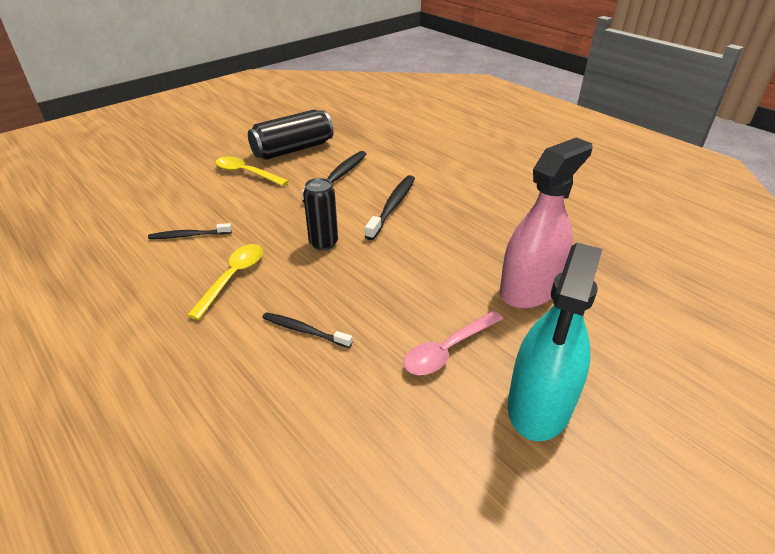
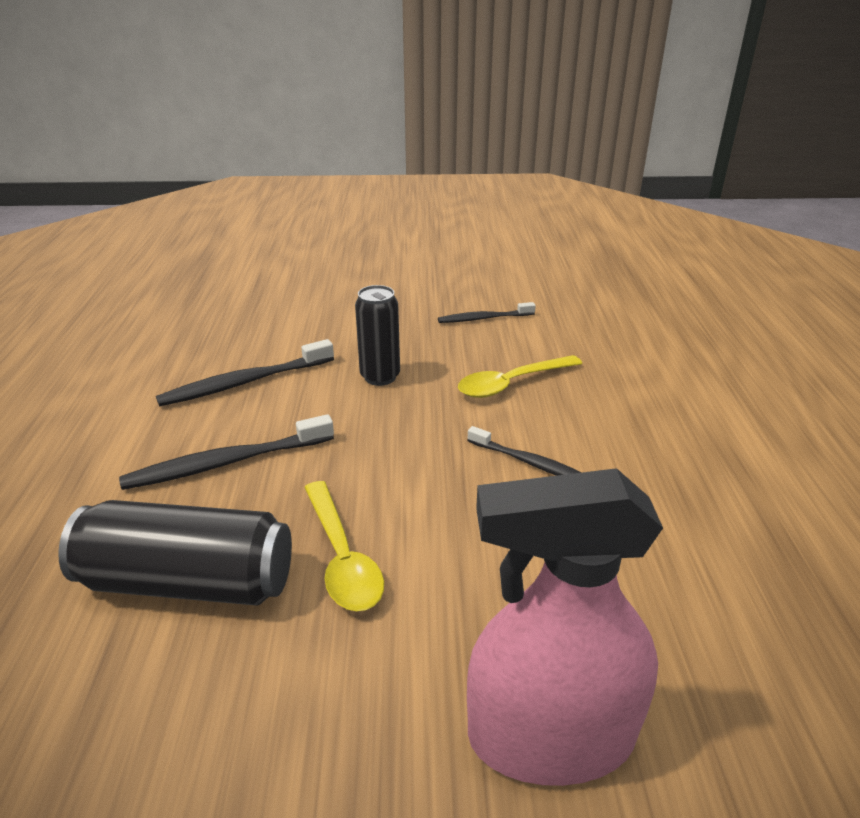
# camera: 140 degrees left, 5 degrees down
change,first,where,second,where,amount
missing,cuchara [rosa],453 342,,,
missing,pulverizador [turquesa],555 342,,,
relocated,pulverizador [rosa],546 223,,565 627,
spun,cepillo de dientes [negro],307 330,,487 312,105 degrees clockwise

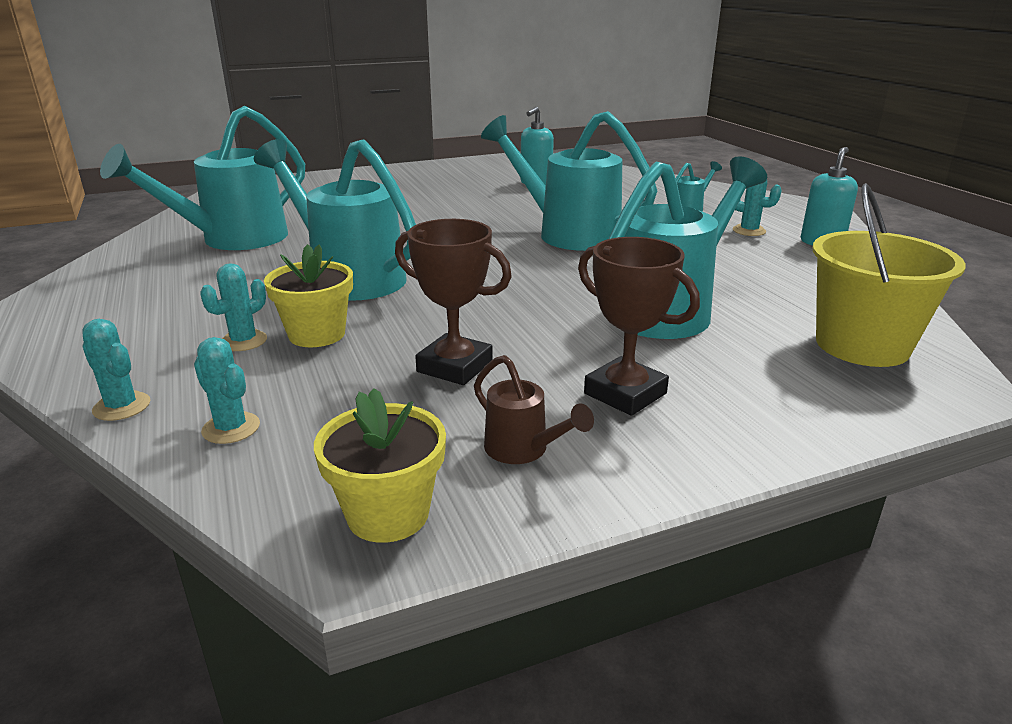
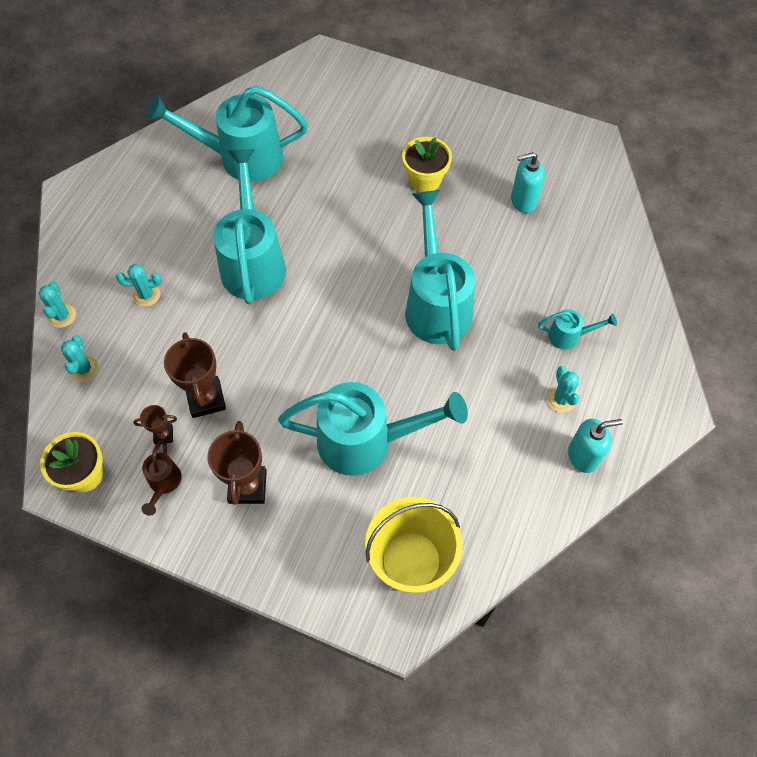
# camera: 45 degrees right, 35 degrees up
change,first,where,second,where,amount
appeared,,,trofeo [marrón],155 424,
relocated,maceta [amarillo],308 295,,427 164,

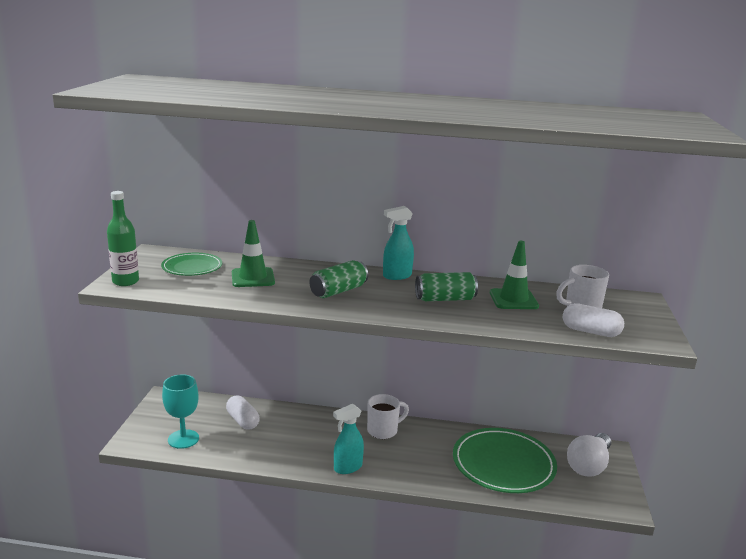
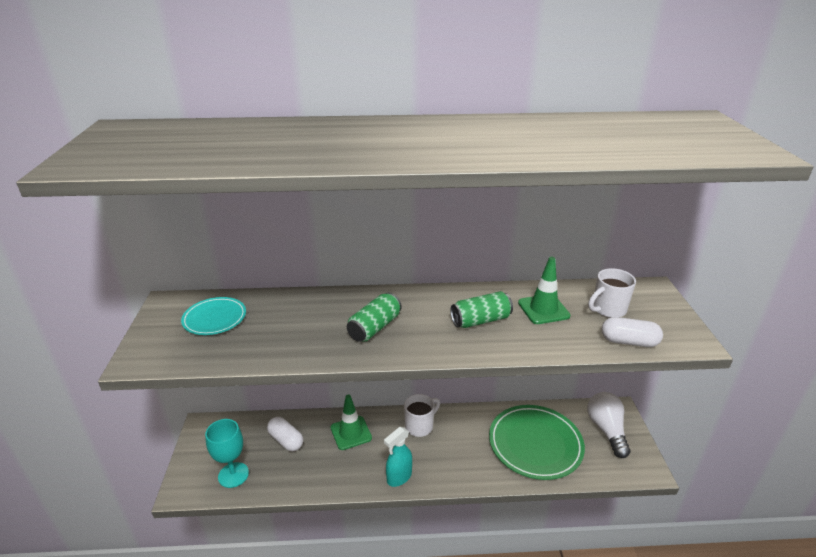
# camera: 10 degrees left, 10 degrees up
change,first,where,second,where,amount
missing,botella [verde],123 238,,,
missing,pulverizador [turquesa],398 243,,,
relocated,cono de tráfico [verde],253 253,,351 422,
colour,plato [verde],191 264,plato [turquesa],213 316,
spun,bombilla [blanco],589 455,,609 425,150 degrees clockwise

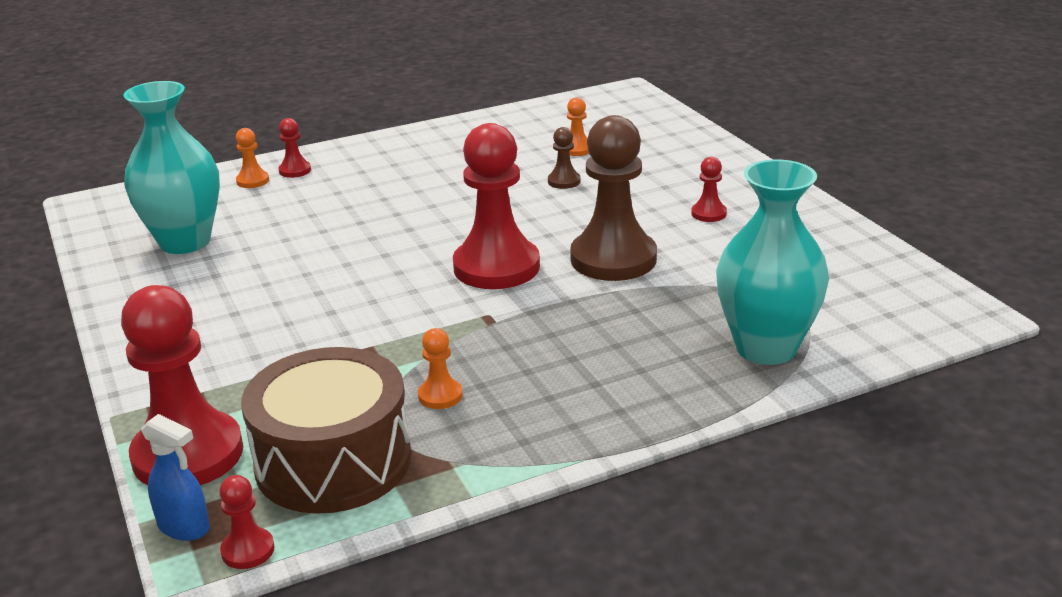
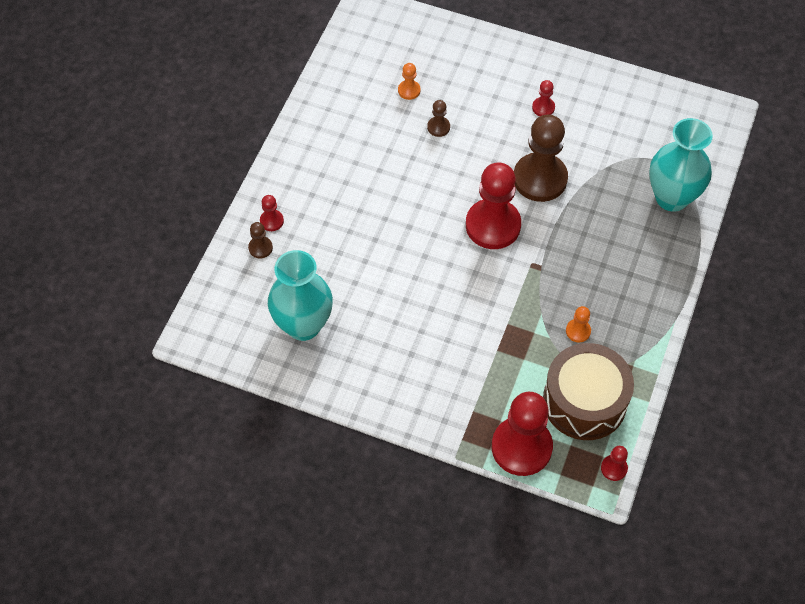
# camera: 45 degrees left, 30 degrees up
change,first,where,second,where,amount
missing,pulverizador [azul],175 477,,,
colour,peón [naranja],252 158,peón [marrón],260 240,

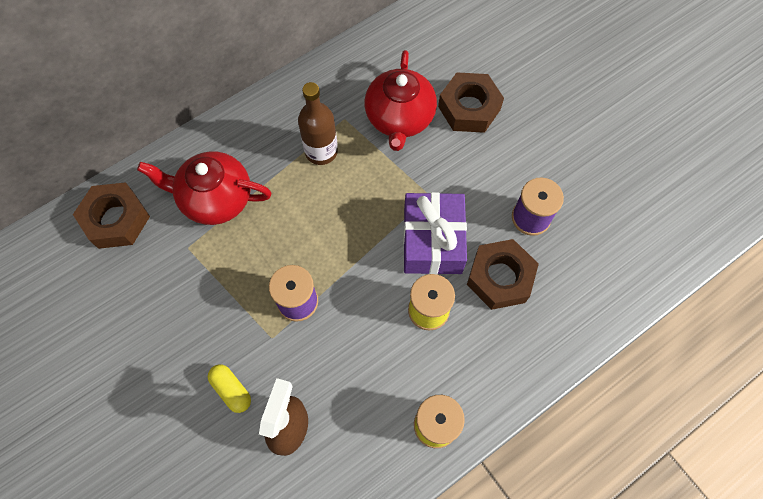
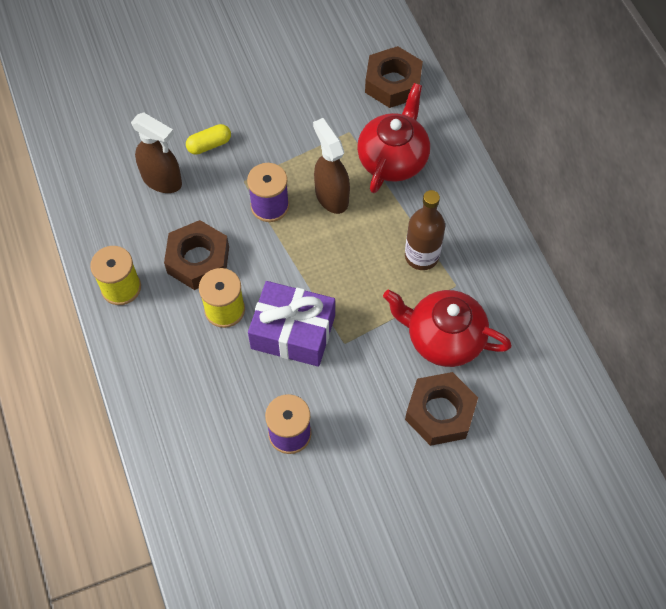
# camera: 105 degrees right, 5 degrees down
change,first,where,second,where,amount
appeared,,,pulverizador [marrón],331 166,
relocated,tuerca [marrón],503 274,,196 255,

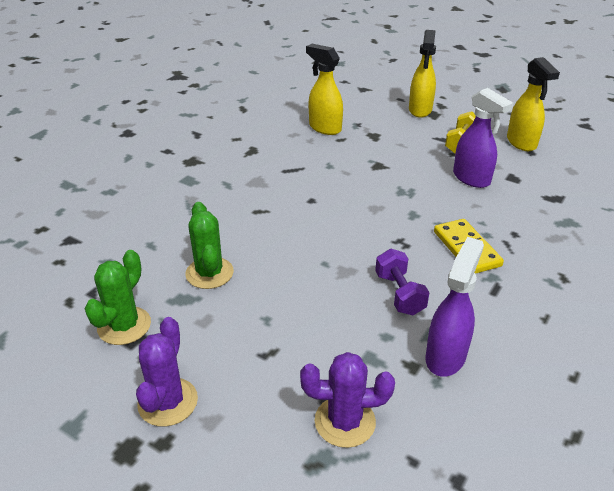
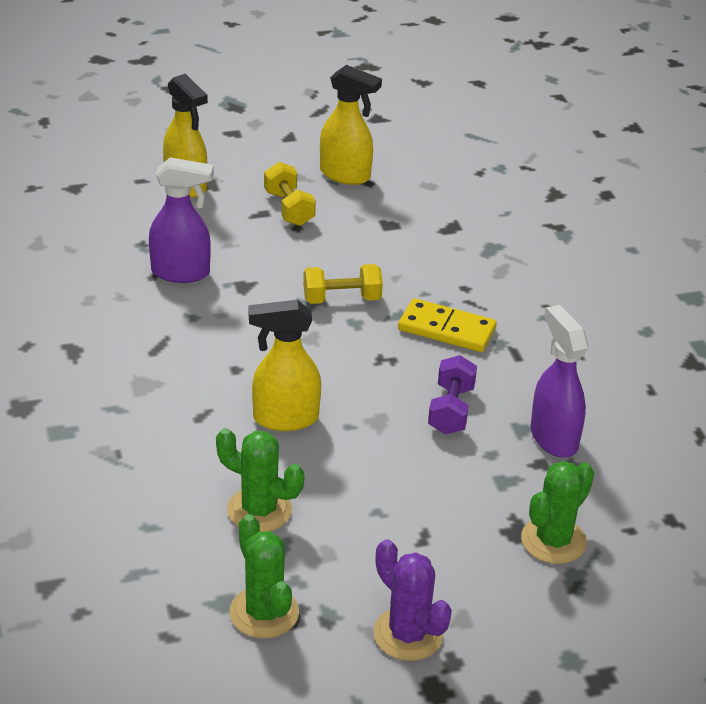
# camera: 50 degrees left, 0 degrees up
change,first,where,second,where,amount
appeared,,,mancuerna [amarillo],343 284,
relocated,pulverizador [amarillo],324 89,,284 365,
relocated,pulverizador [morado],483 138,,181 220,
colour,cactus [morado],347 400,cactus [verde],557 512,
spun,mancuerna [morado],402 282,,452 395,75 degrees clockwise

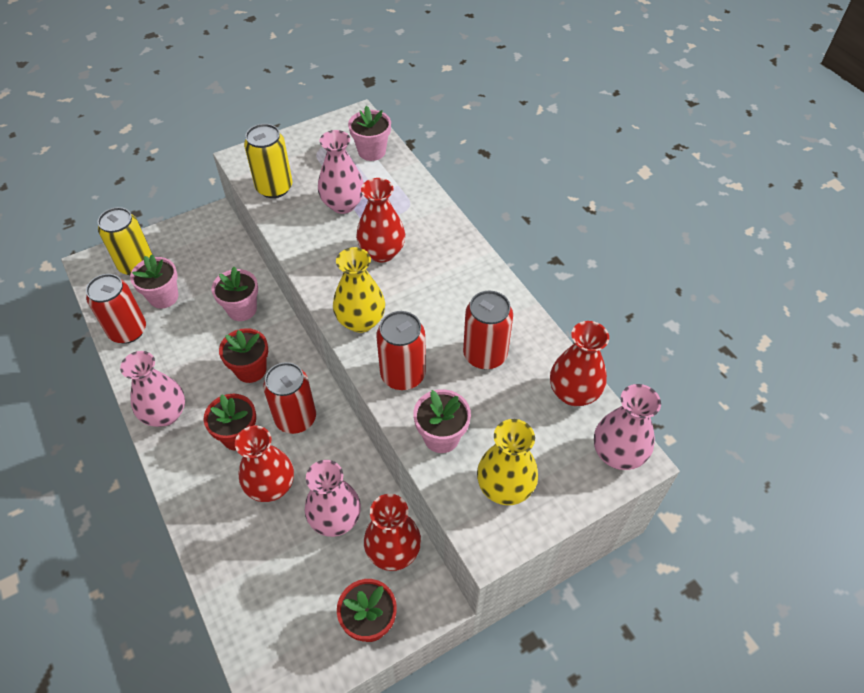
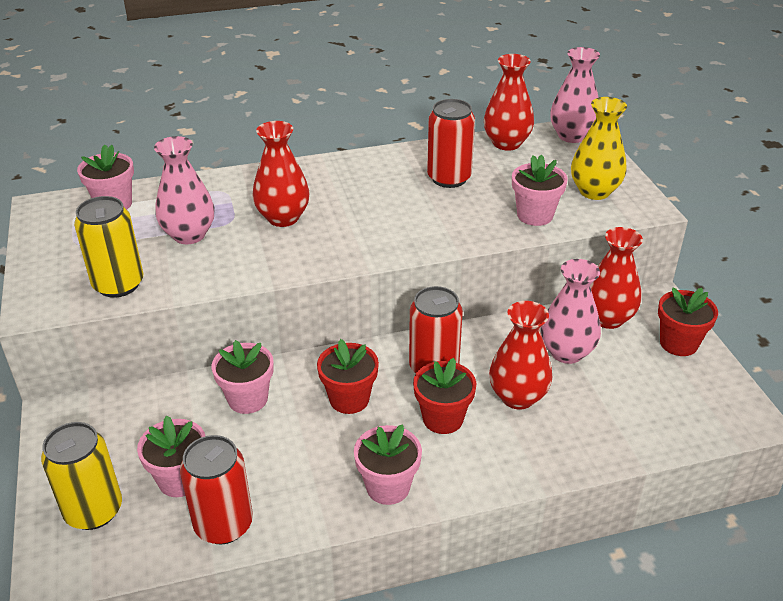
# camera: 75 degrees left, 15 degrees down
change,first,where,second,where,amount
missing,florero [amarillo],359 290,,,
missing,lata [rojo],401 350,,,
exchanged,florero [rosa],152 389,maceta [rosa],388 464,

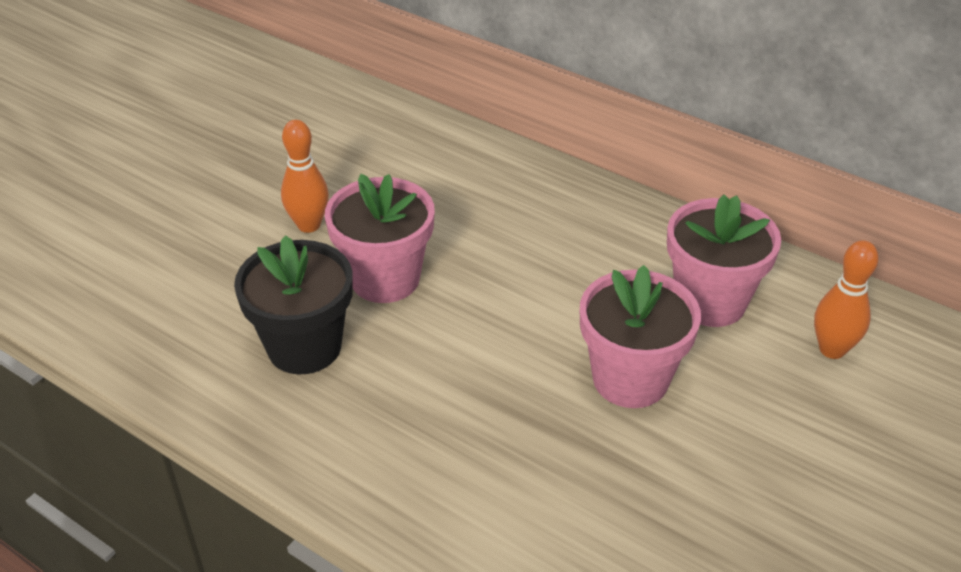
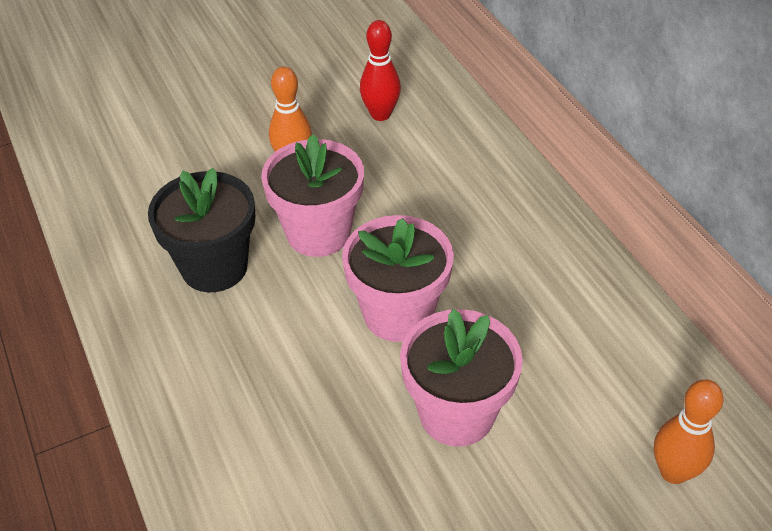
# camera: 30 degrees right, 5 degrees up
change,first,where,second,where,amount
appeared,,,bolo [rojo],380 70,
relocated,maceta [rosa],724 260,,398 278,

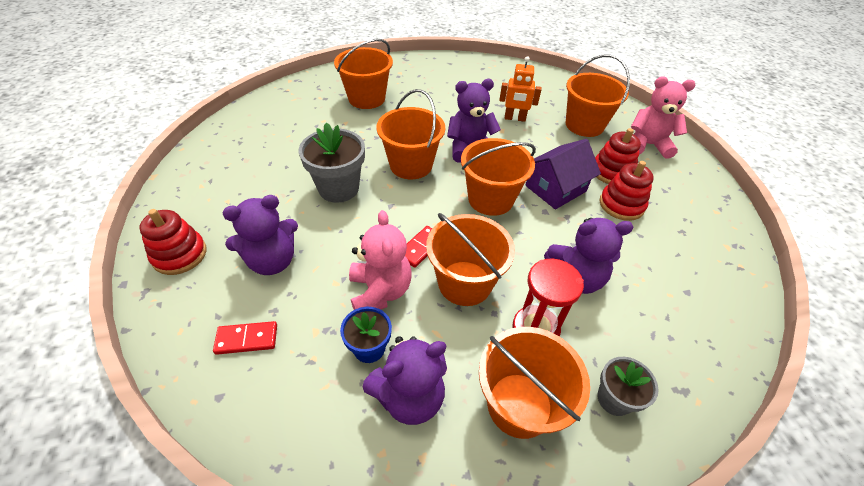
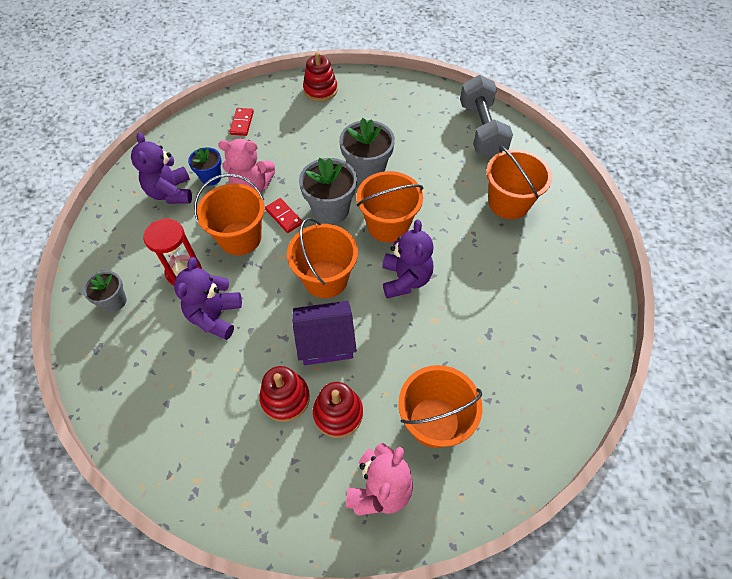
# camera: 105 degrees right, 10 degrees up
change,first,where,second,where,amount
missing,osito [morado],260 235,,,
missing,balde [naranja],534 383,,,
missing,robot [naranja],520 89,,,
appeared,,,maceta [gris],328 191,
appeared,,,mancuerna [gris],486 116,
spun,casa [morado],563 174,,324 333,75 degrees counterclockwise

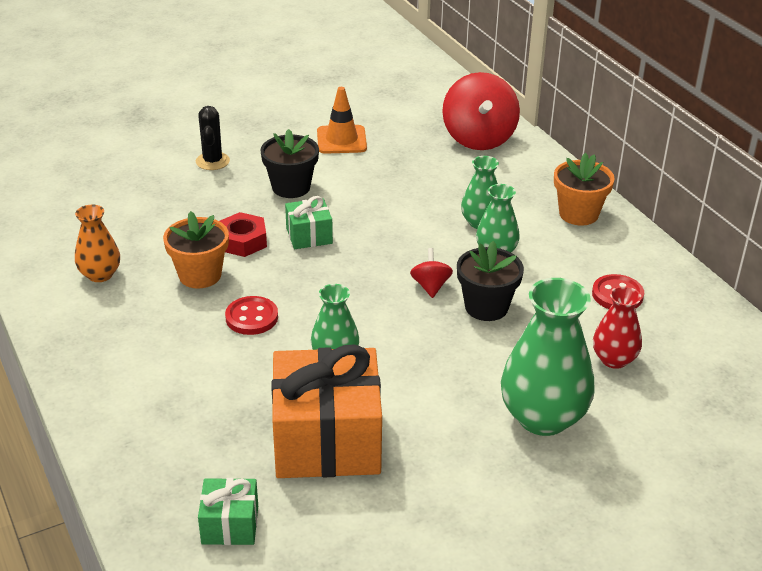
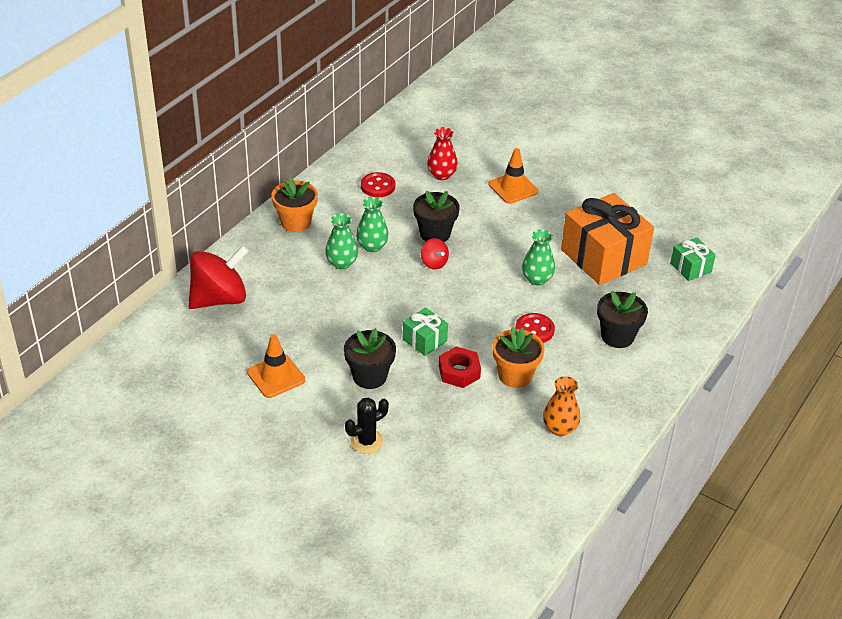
# camera: 120 degrees left, 5 degrees up
change,first,where,second,where,amount
appeared,,,maceta [negro],622 319,
exchanged,florero [verde],548 357,cono de tráfico [naranja],513 176,
spun,peonza [rojo],431 273,,435 253,90 degrees counterclockwise

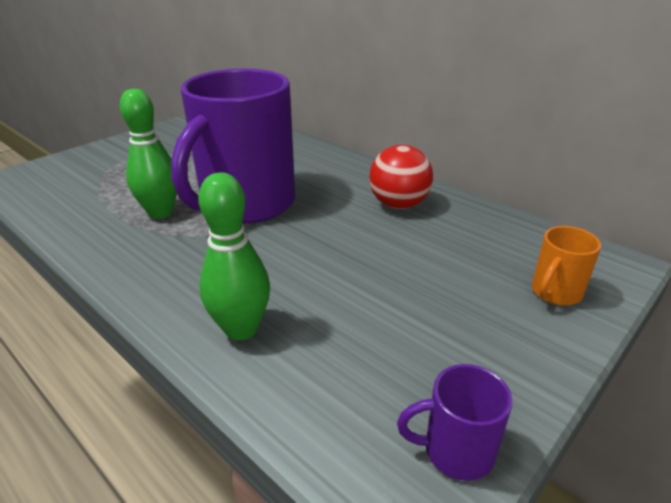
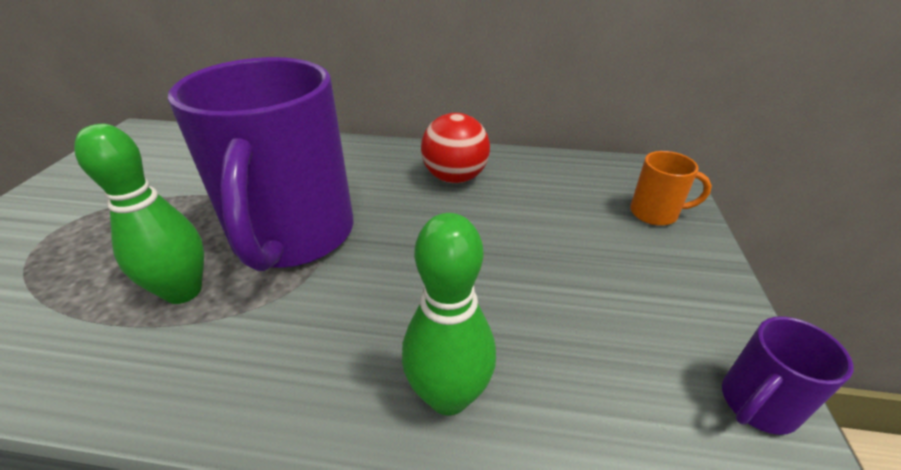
# camera: 35 degrees left, 5 degrees up
change,first,where,second,where,amount
spun,taza [naranja],566 266,,671 188,90 degrees counterclockwise

